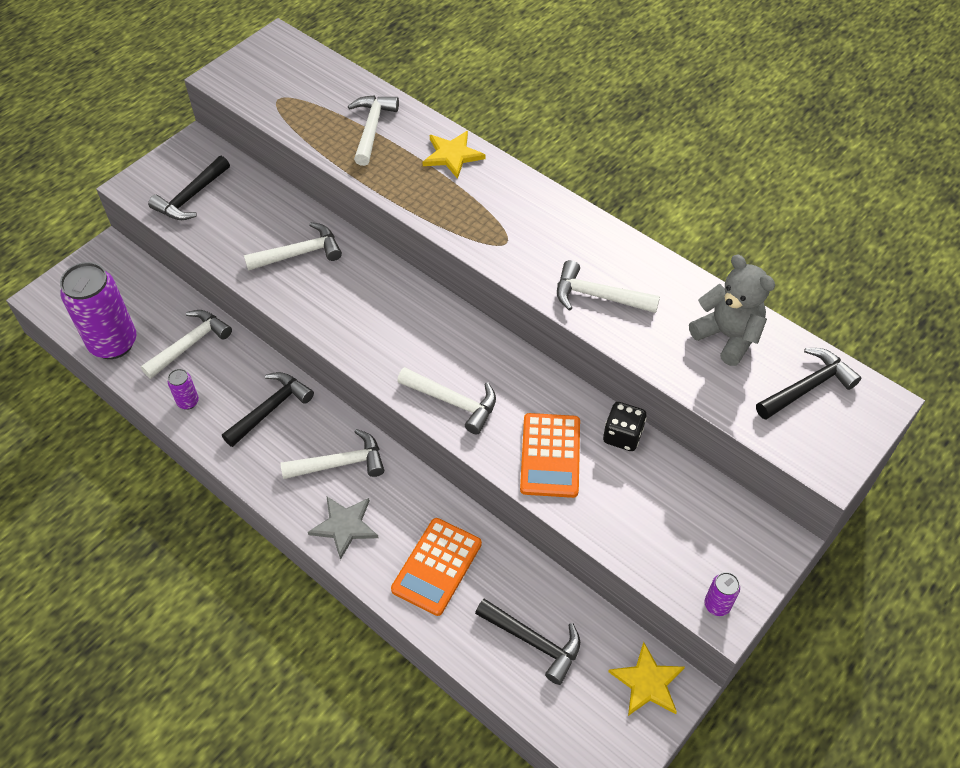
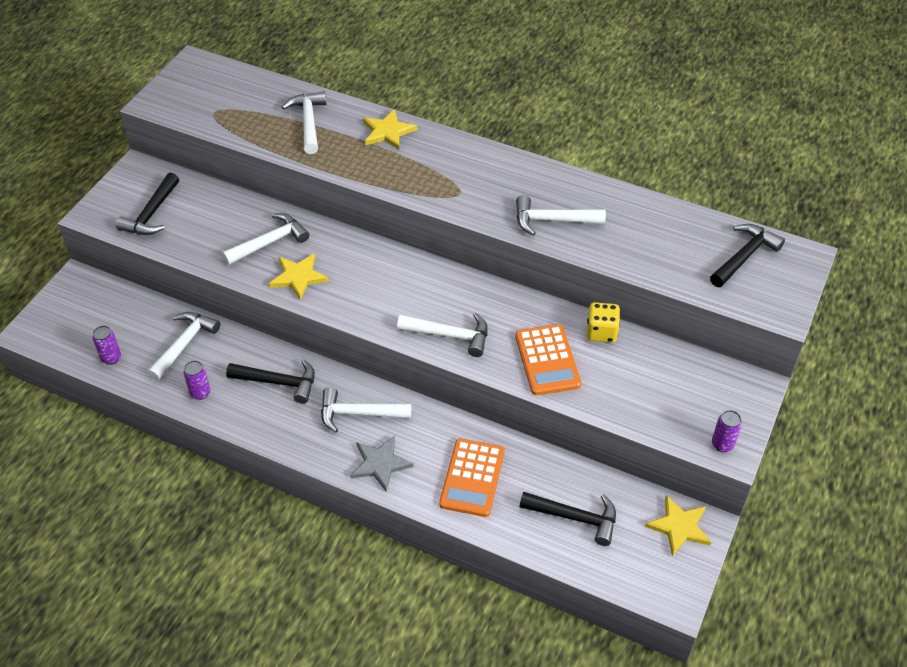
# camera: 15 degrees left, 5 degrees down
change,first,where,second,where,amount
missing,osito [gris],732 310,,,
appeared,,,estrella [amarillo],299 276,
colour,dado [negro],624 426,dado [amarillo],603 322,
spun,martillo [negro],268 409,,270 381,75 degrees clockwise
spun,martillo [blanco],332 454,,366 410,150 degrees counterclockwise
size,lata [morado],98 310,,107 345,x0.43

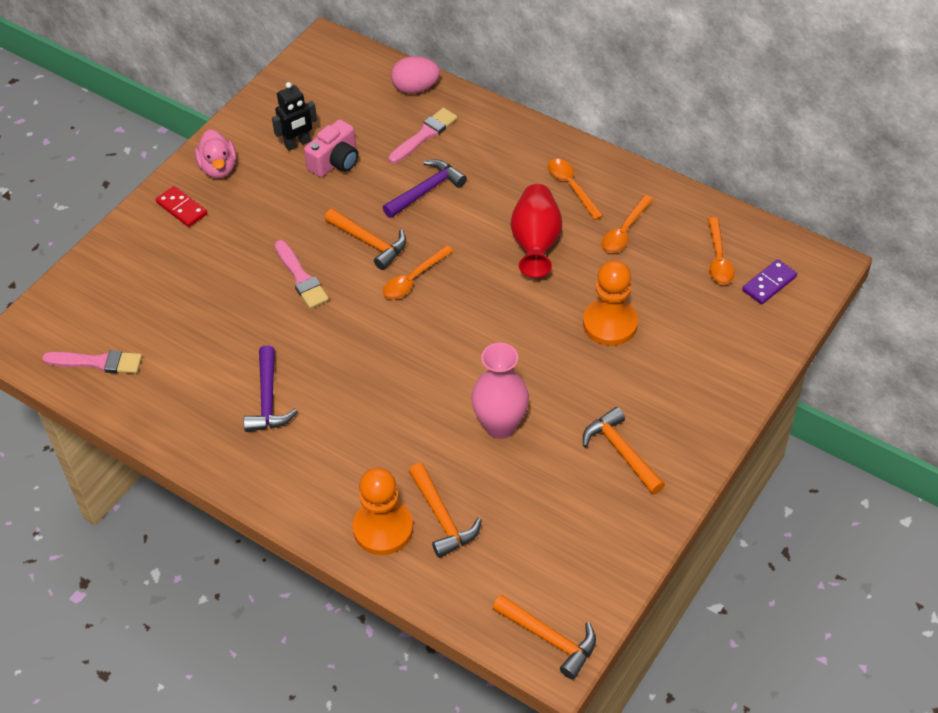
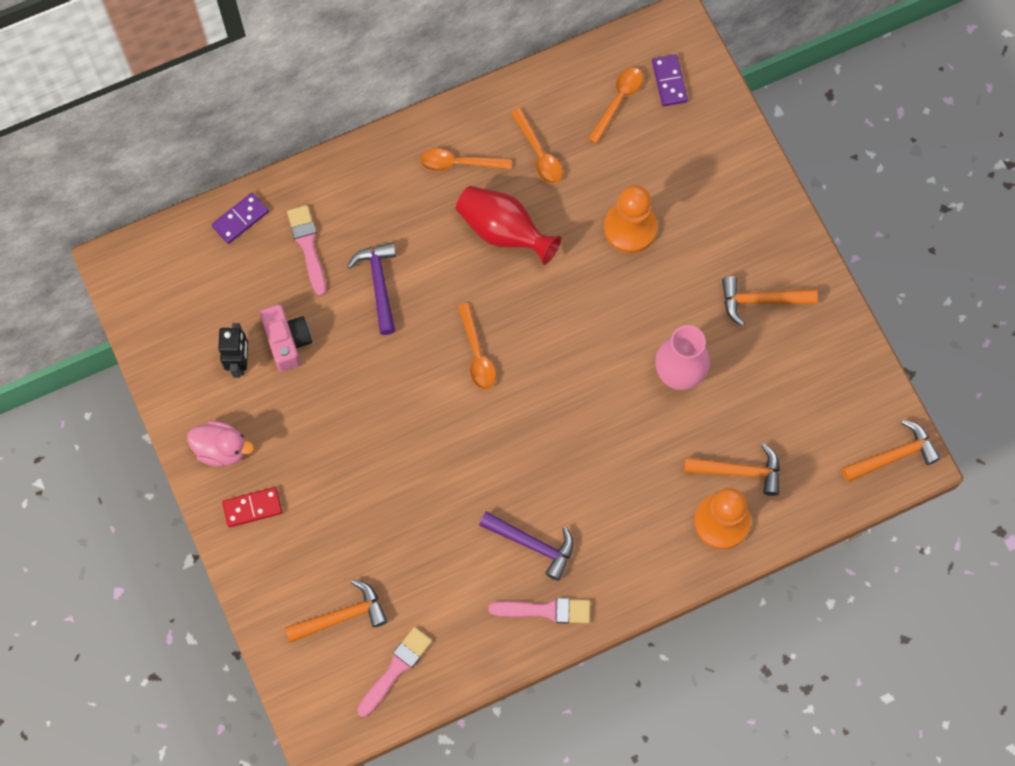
# camera: 60 degrees left, 20 degrees up
change,first,where,second,where,amount
relocated,pincel [rosa],302 274,,539 611,
relocated,martillo [naranja],365 239,,336 611,
exchanged,huevo [rosa],415 75,ficha de dominó [morado],240 218,
spun,cuchara [naranja],721 251,,615 106,90 degrees counterclockwise

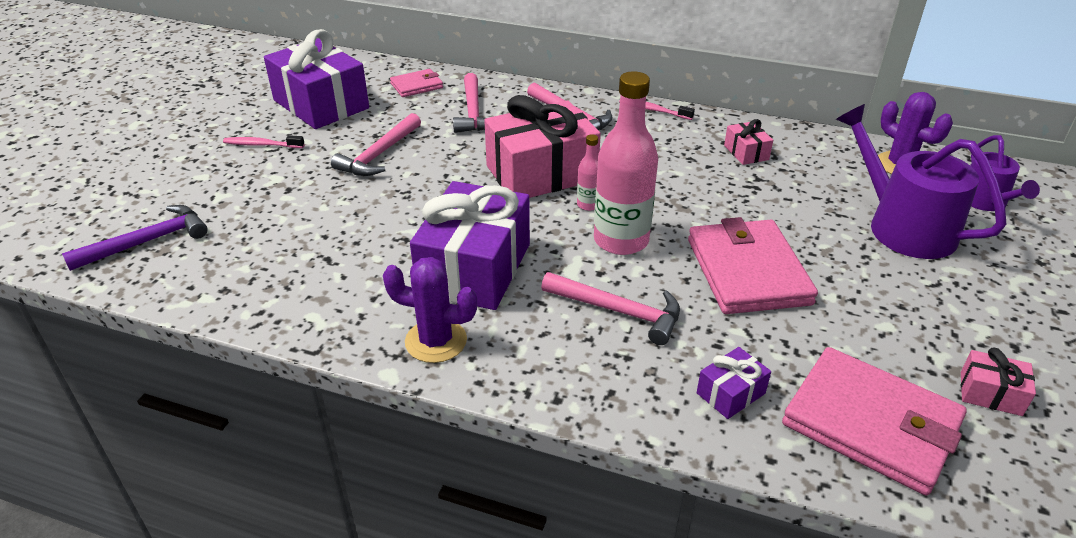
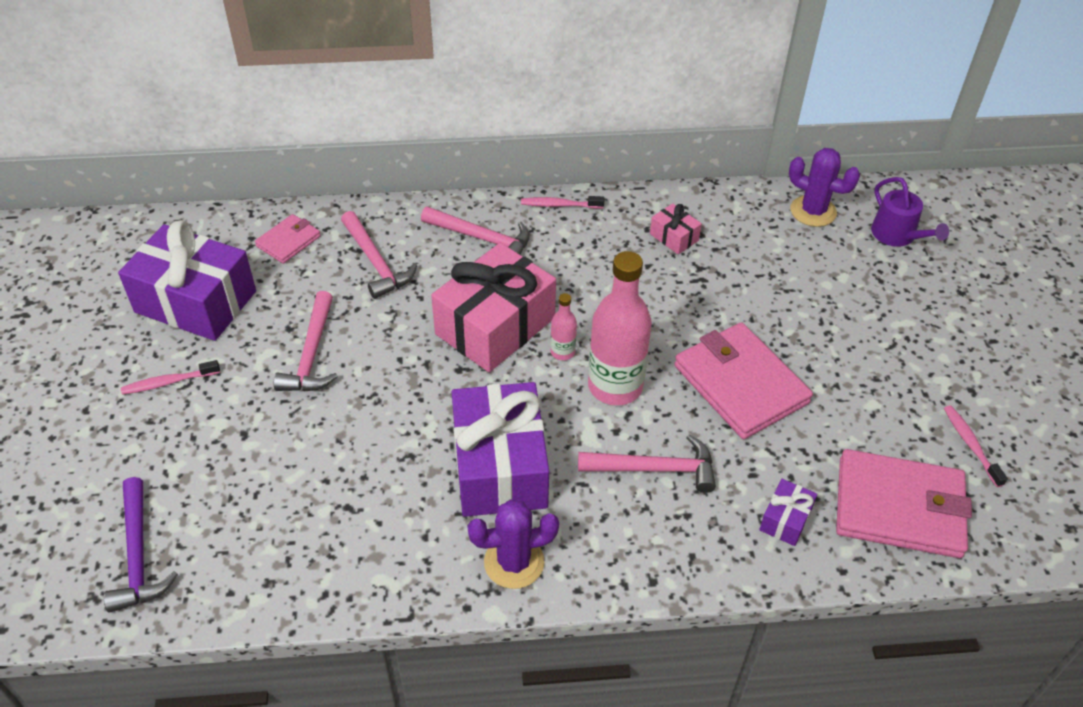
# camera: 25 degrees left, 10 degrees up
change,first,where,second,where,amount
missing,regadera [morado],921 181,,,
exchanged,regalo [rosa],998 381,cepillo de dientes [rosa],976 446,
spun,martillo [morado],135 238,,141 545,135 degrees clockwise

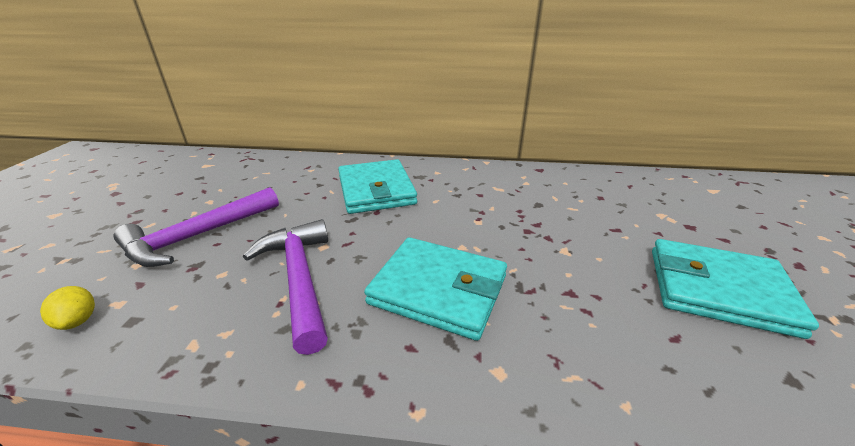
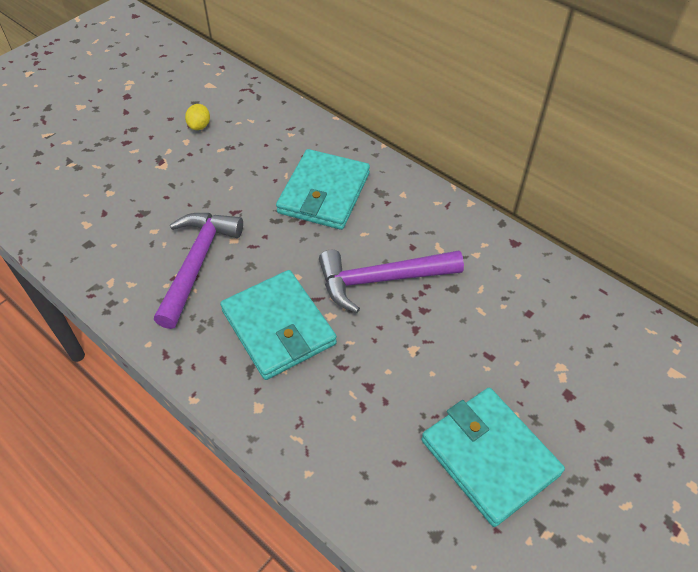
# camera: 35 degrees right, 20 degrees up
change,first,where,second,where,amount
relocated,limón [amarillo],67 308,,197 117,
relocated,martillo [morado],196 227,,391 281,

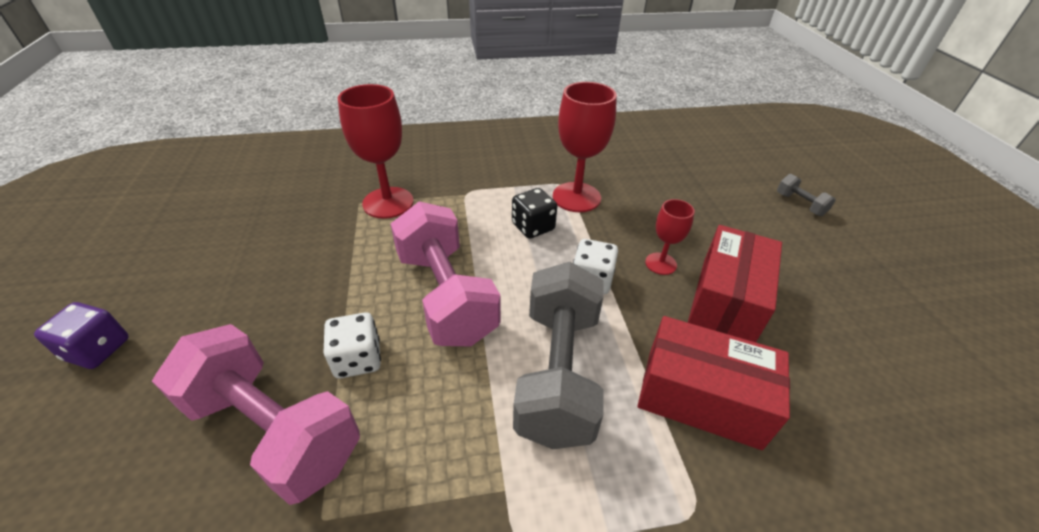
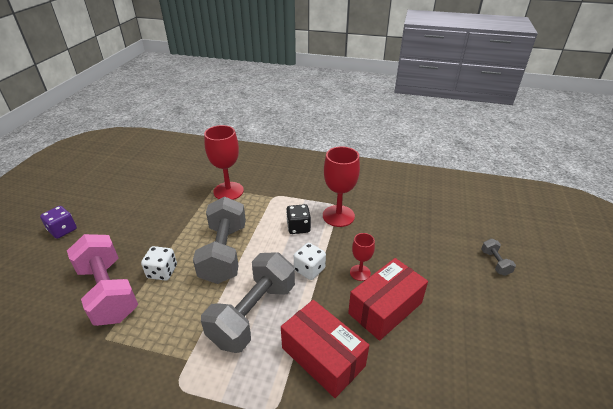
# camera: 25 degrees right, 5 degrees down
change,first,where,second,where,amount
colour,mancuerna [rosa],445 273,mancuerna [gris],219 240,

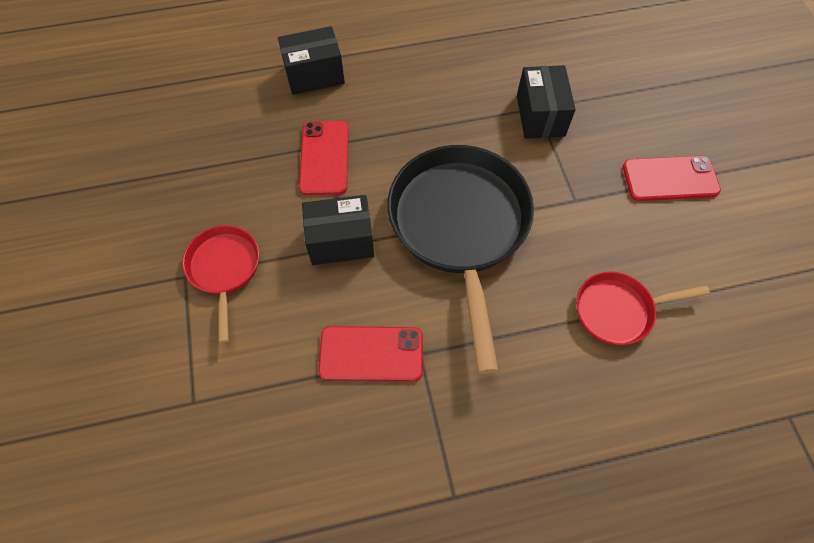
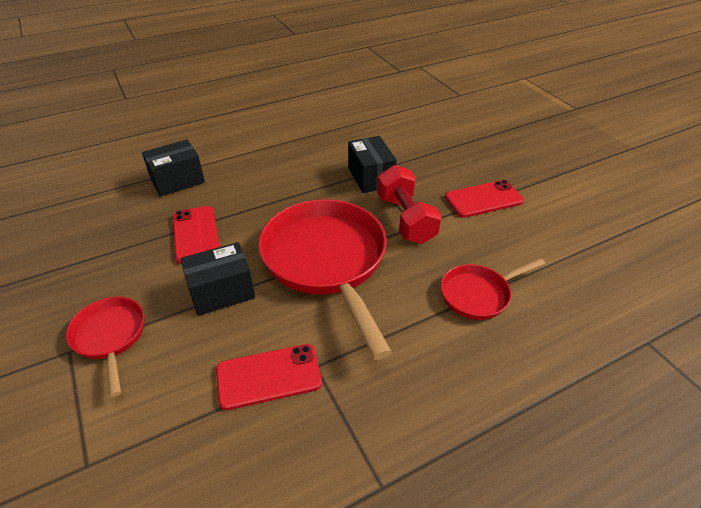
# camera: 15 degrees left, 20 degrees down
change,first,where,second,where,amount
appeared,,,mancuerna [rojo],409 204,
colour,sartén [negro],460 259,sartén [rojo],325 279,

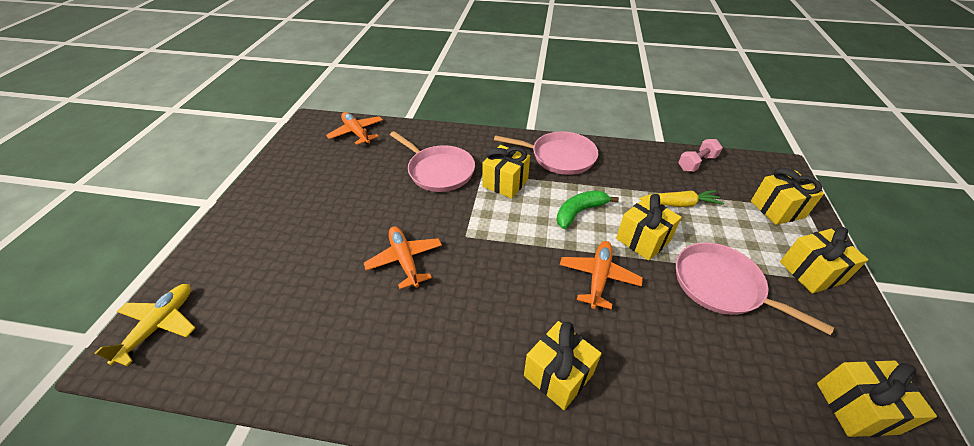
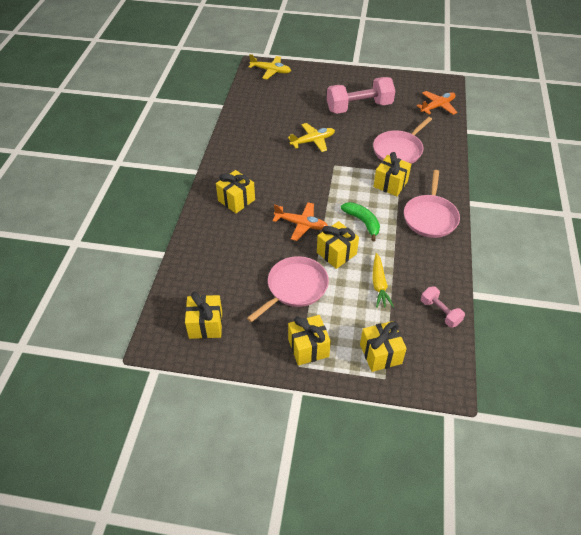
# camera: 90 degrees right, 5 degrees up
change,first,where,second,where,amount
appeared,,,mancuerna [rosa],361 95,
colour,avión [naranja],403 257,avión [amarillo],311 137,

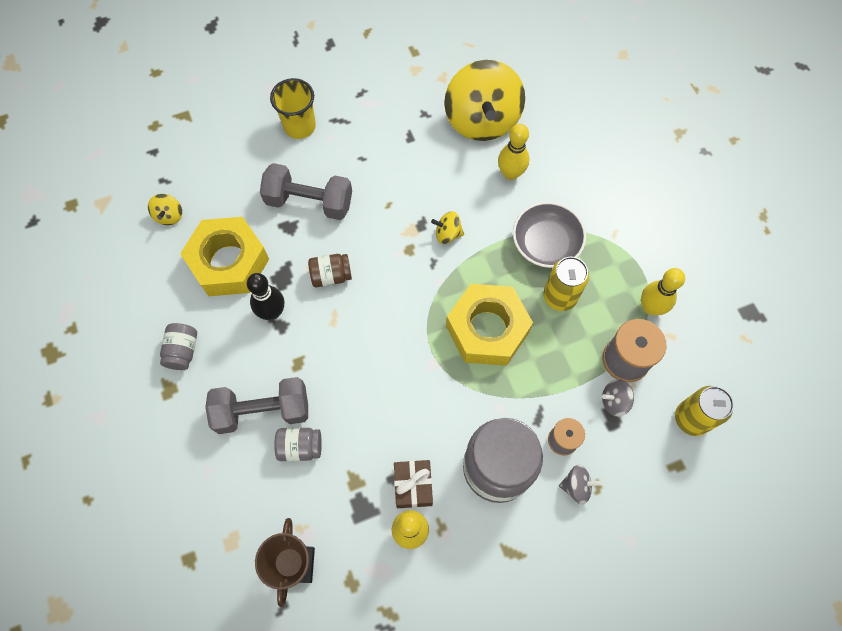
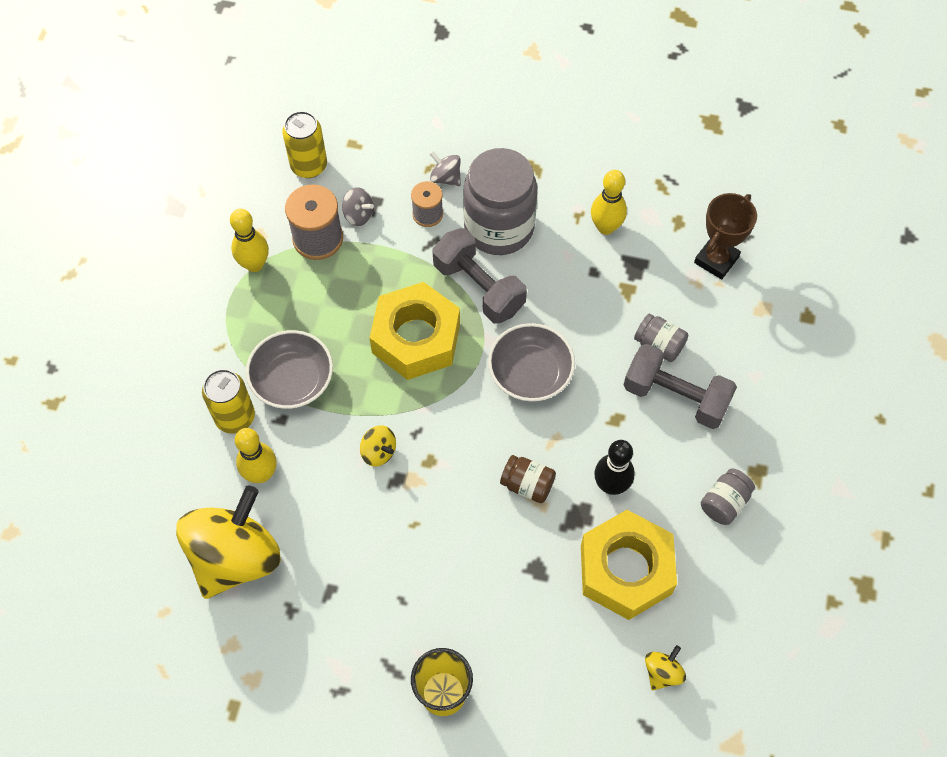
# camera: 145 degrees left, 5 degrees down
change,first,where,second,where,amount
missing,regalo [marrón],413 484,,,
appeared,,,cuenco [gris],531 362,
relocated,mancuerna [gris],306 191,,479 276,
relocated,lata [amarillo],566 284,,228 401,

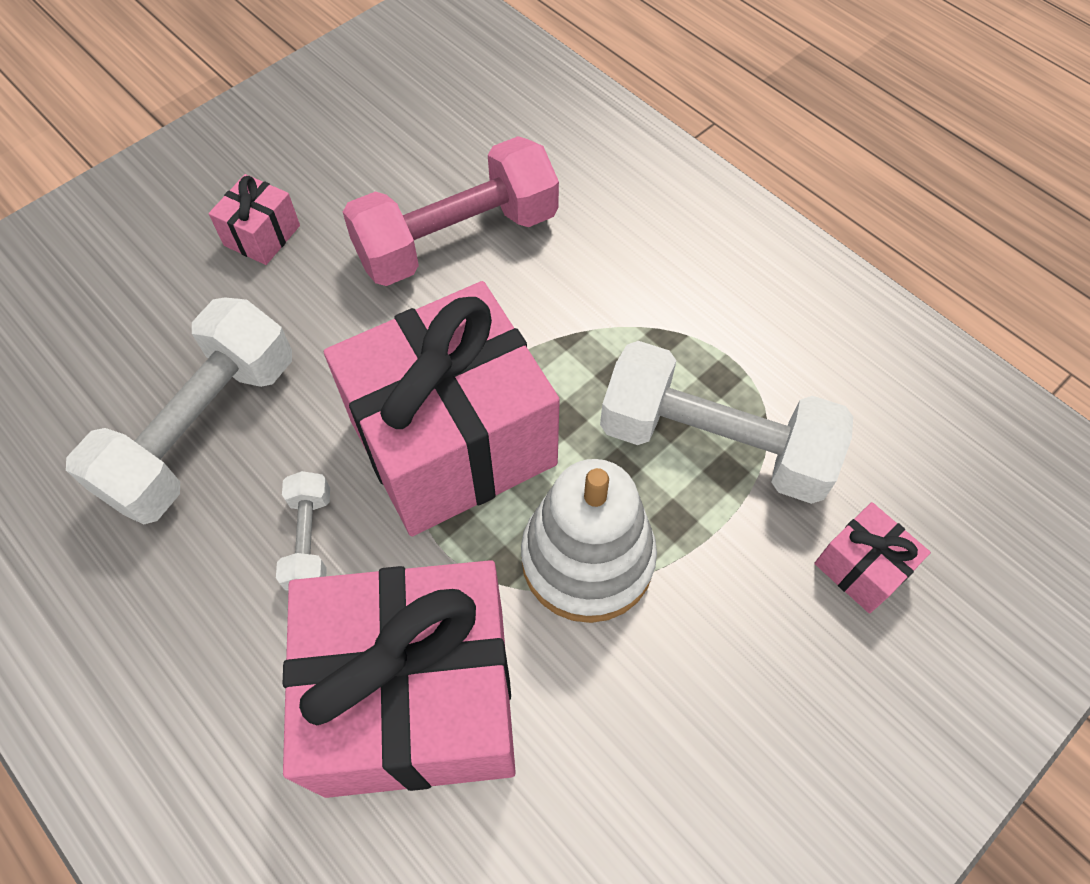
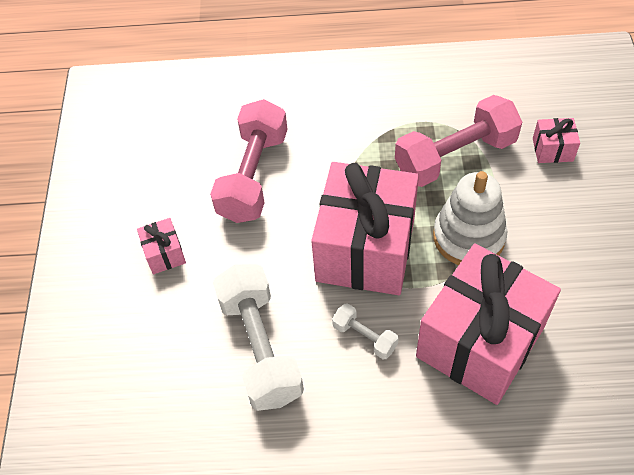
# camera: 45 degrees left, 5 degrees down
change,first,where,second,where,amount
colour,mancuerna [blanco],726 422,mancuerna [rosa],458 141,

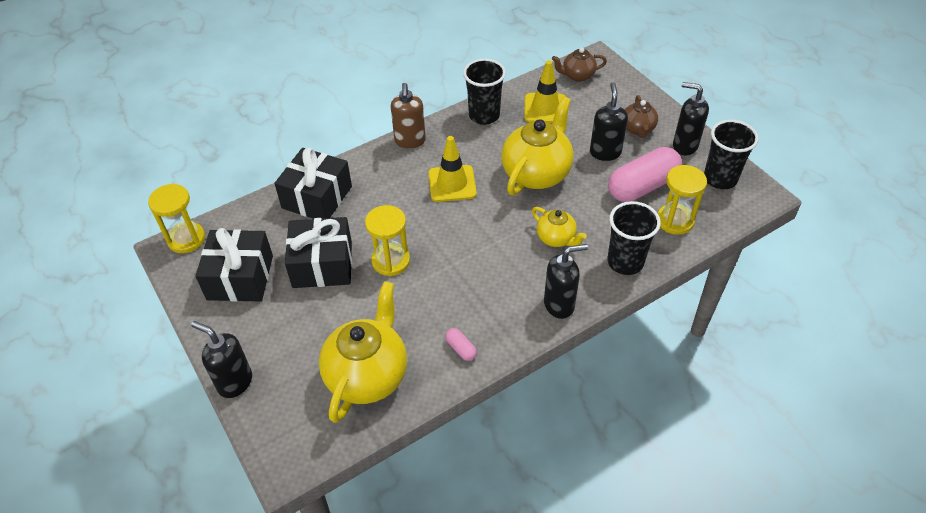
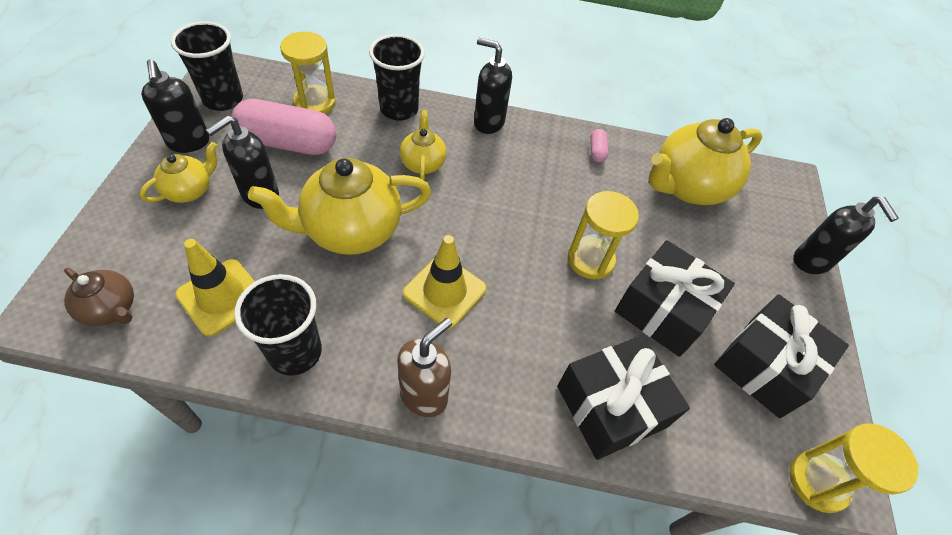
# camera: 145 degrees left, 5 degrees up
change,first,where,second,where,amount
colour,tetera [marrón],641 116,tetera [amarillo],178 172,

